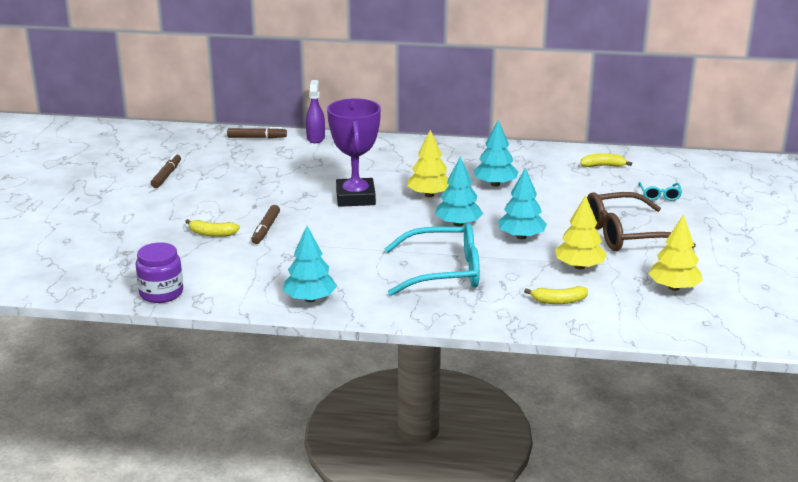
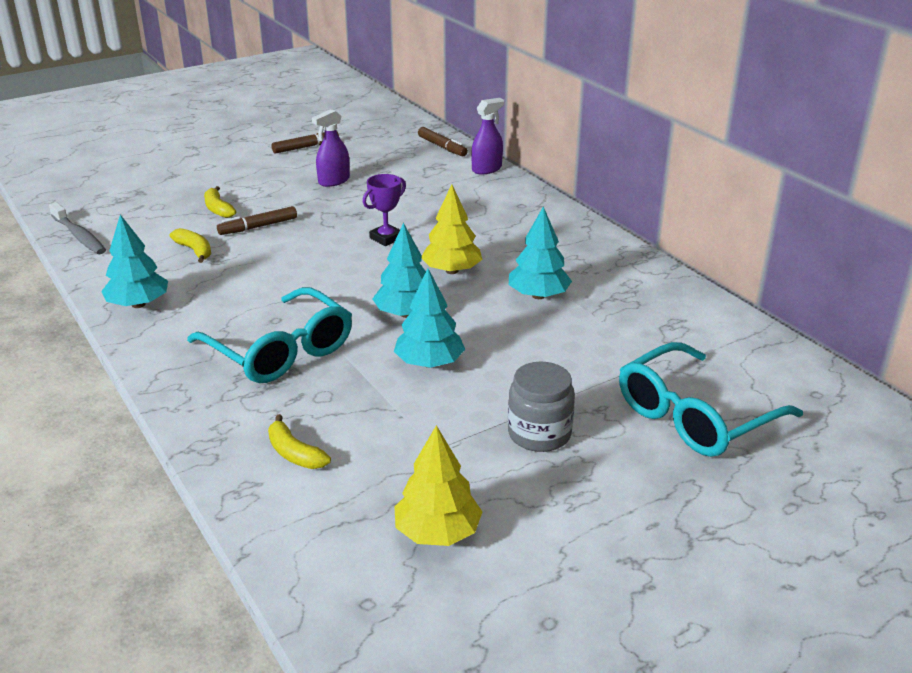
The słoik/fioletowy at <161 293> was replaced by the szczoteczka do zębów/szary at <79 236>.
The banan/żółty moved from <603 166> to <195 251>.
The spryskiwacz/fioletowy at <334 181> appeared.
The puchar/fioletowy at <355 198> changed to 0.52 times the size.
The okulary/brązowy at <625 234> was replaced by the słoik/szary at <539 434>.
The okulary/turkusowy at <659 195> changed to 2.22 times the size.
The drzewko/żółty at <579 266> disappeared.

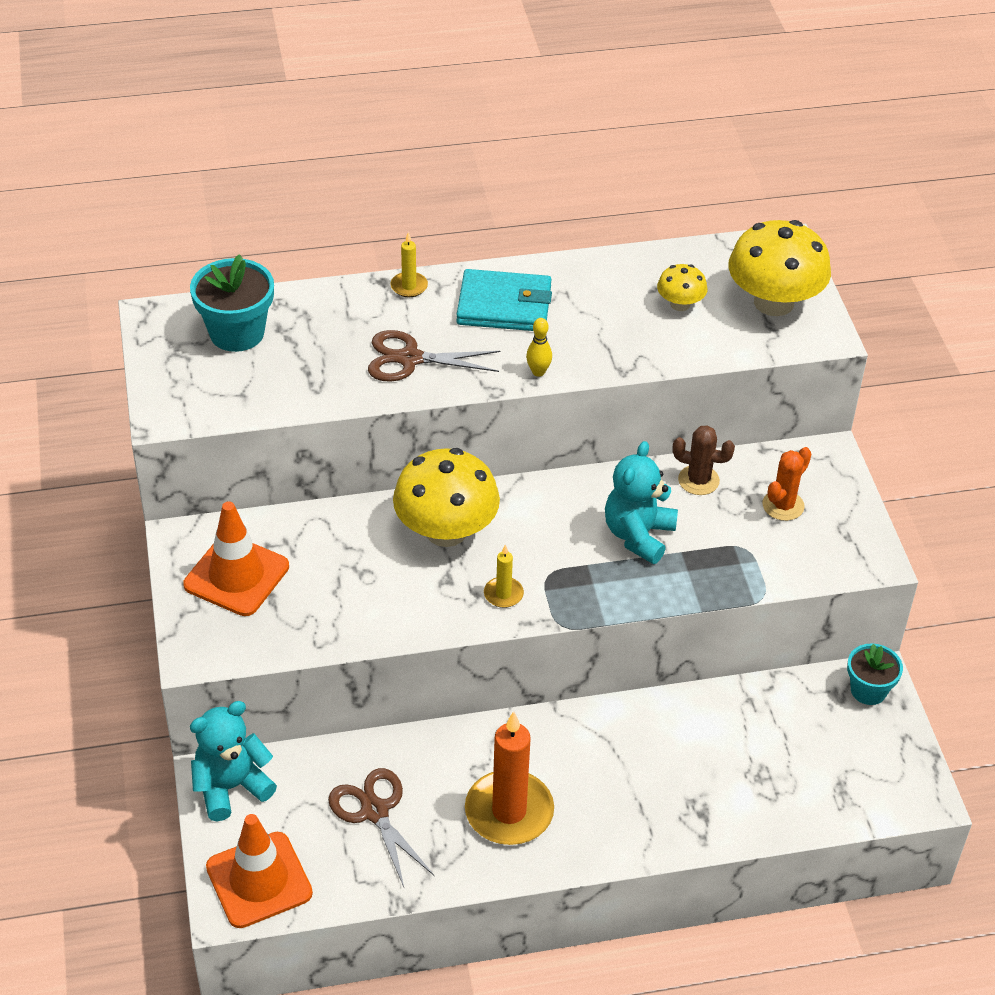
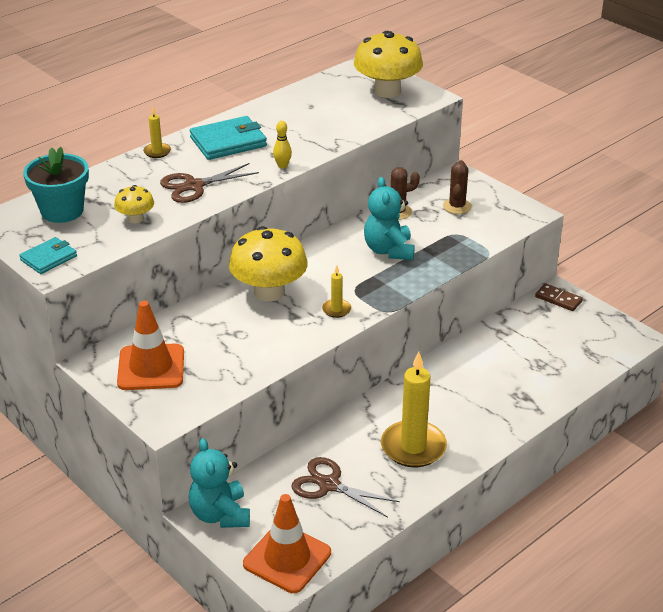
The portfel/turkusowy at <48 258> appeared.
The grzyb/żółty moved from <680 304> to <135 219>.
The miś/turkusowy at <231 787> turned 45 degrees counterclockwise.
The świeca/pomarańczowy at <509 811> became the świeca/żółty at <413 447>.
The kaktus/pomarańczowy at <783 505> became the kaktus/brązowy at <457 206>.
The doniczka/turkusowy at <868 690> was replaced by the kostka domina/brązowy at <558 299>.

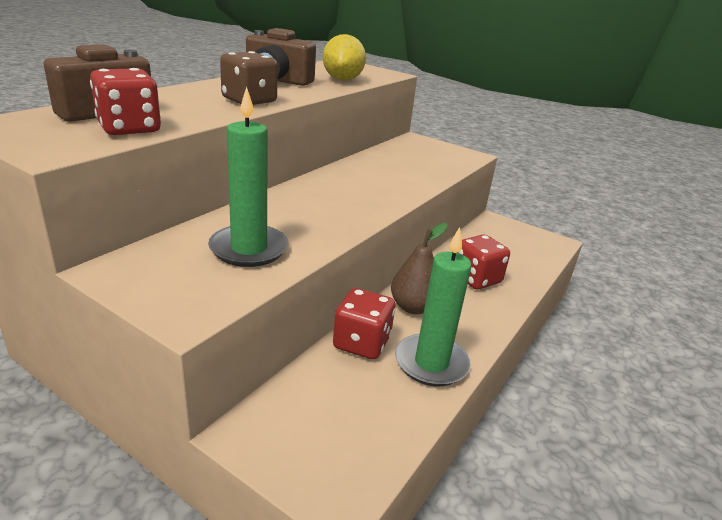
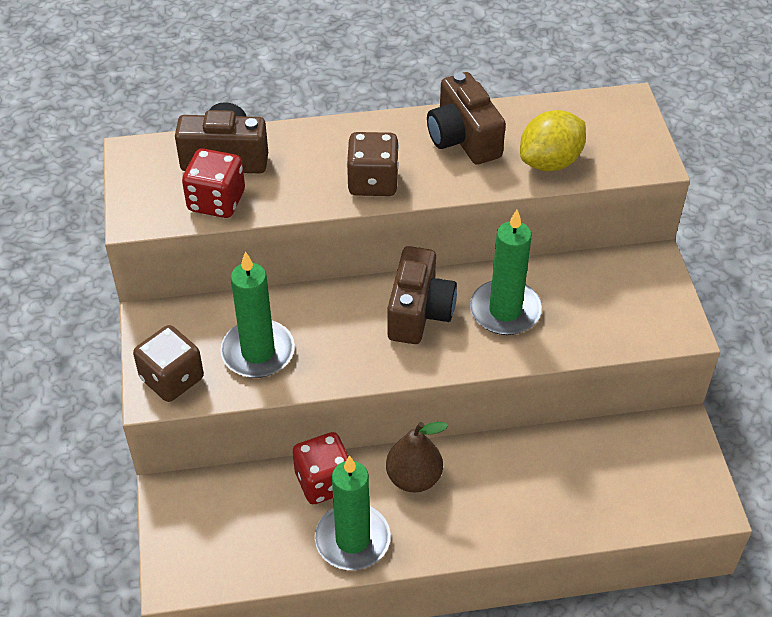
The kostka do gry/brązowy at <172 379> appeared.
The aparat fotograficzny/brązowy at <419 312> appeared.
The świeca/zielony at <505 311> appeared.
The kostka do gry/czerwony at <476 279> disappeared.

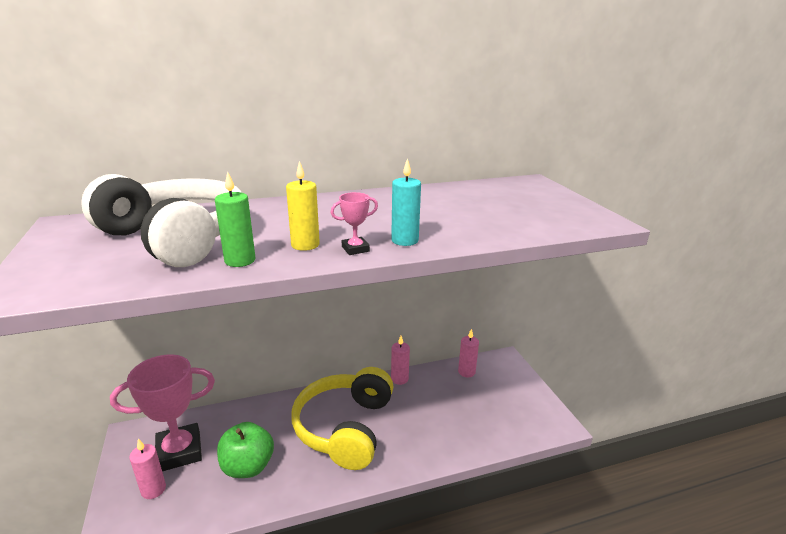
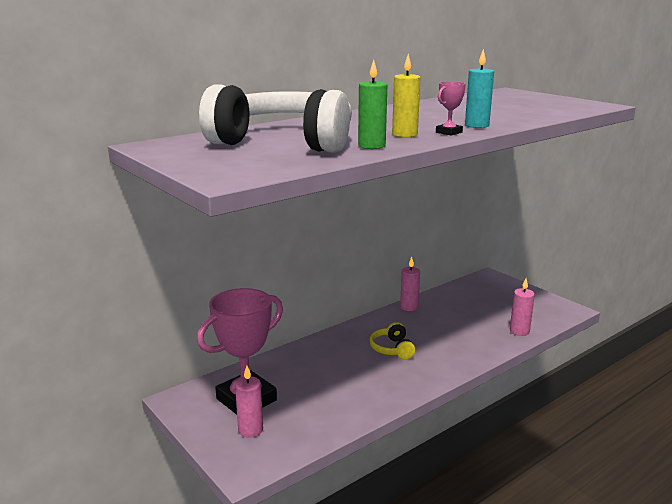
The słuchawki/żółty at <345 427> changed to 0.43 times the size.
The świeca/różowy moved from <466 372> to <519 331>.
The jabłko/zielony at <248 467> disappeared.

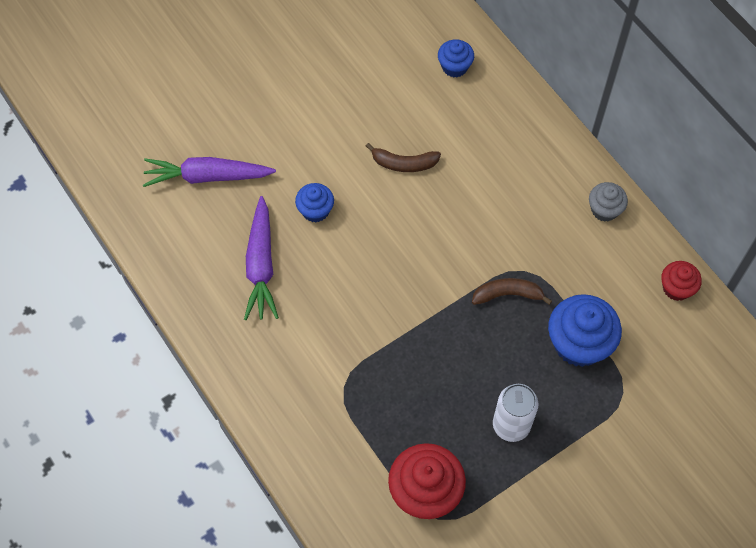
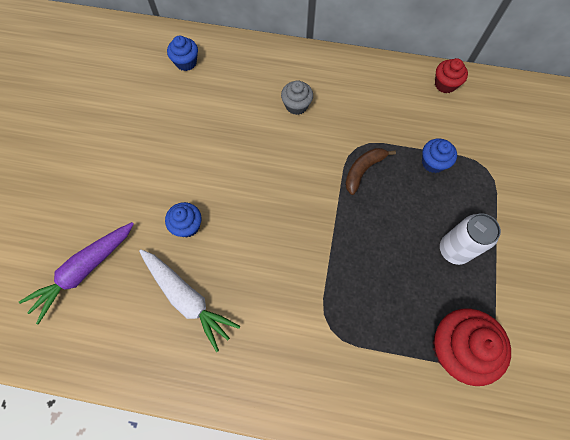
The marchewka/fioletowy at <261 265> became the marchewka/biały at <187 298>.
The muffinka/szary moved from <604 209> to <296 105>.
The muffinka/niebieski at <579 343> changed to 0.57 times the size.
The banan/brązowy at <404 163> disappeared.

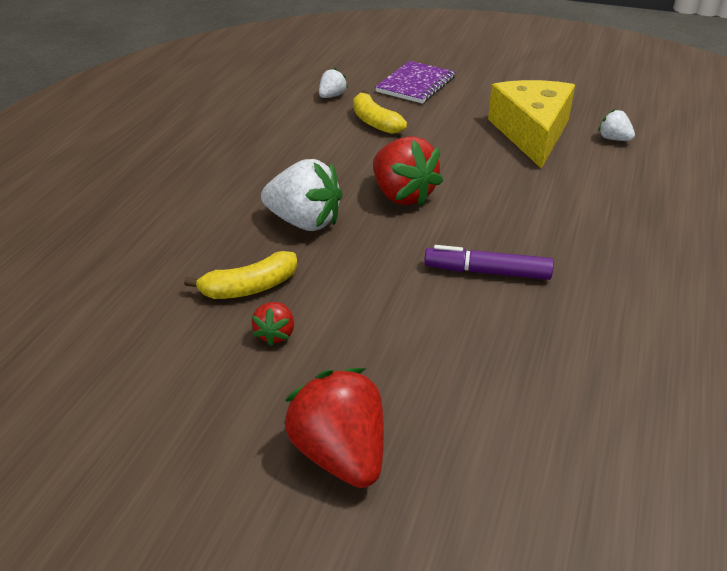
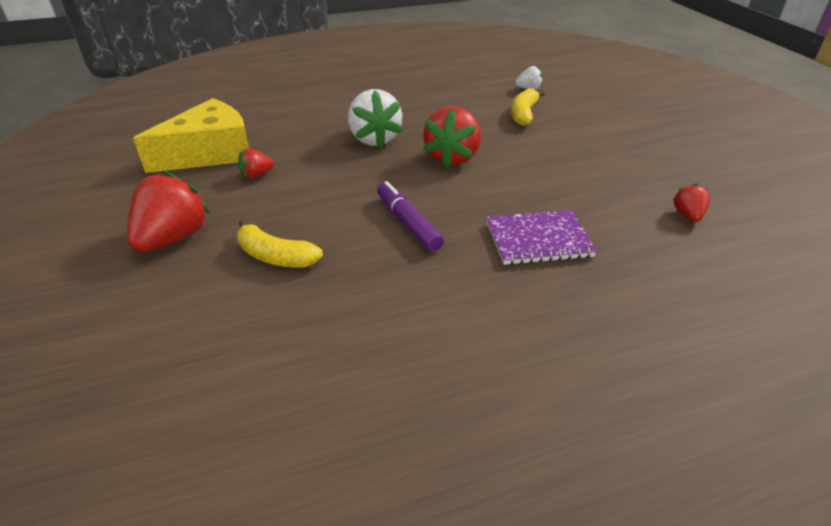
The ser/żółty moved from <531 133> to <210 153>.
The banan/żółty moved from <249 287> to <275 256>.
The zeszyt/fioletowy moved from <416 84> to <538 240>.
The truskawka/biały at <614 139> became the truskawka/czerwony at <687 215>.

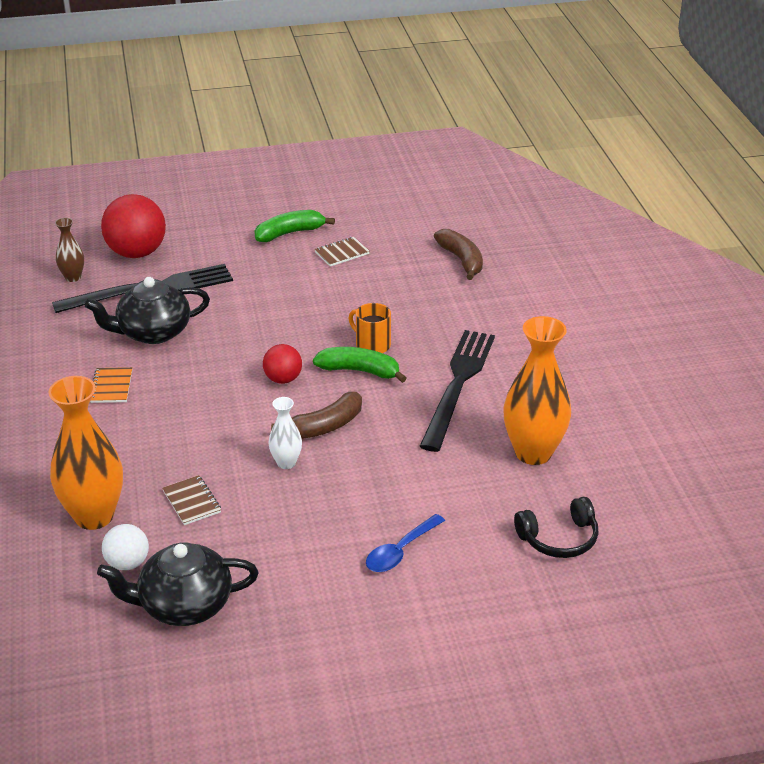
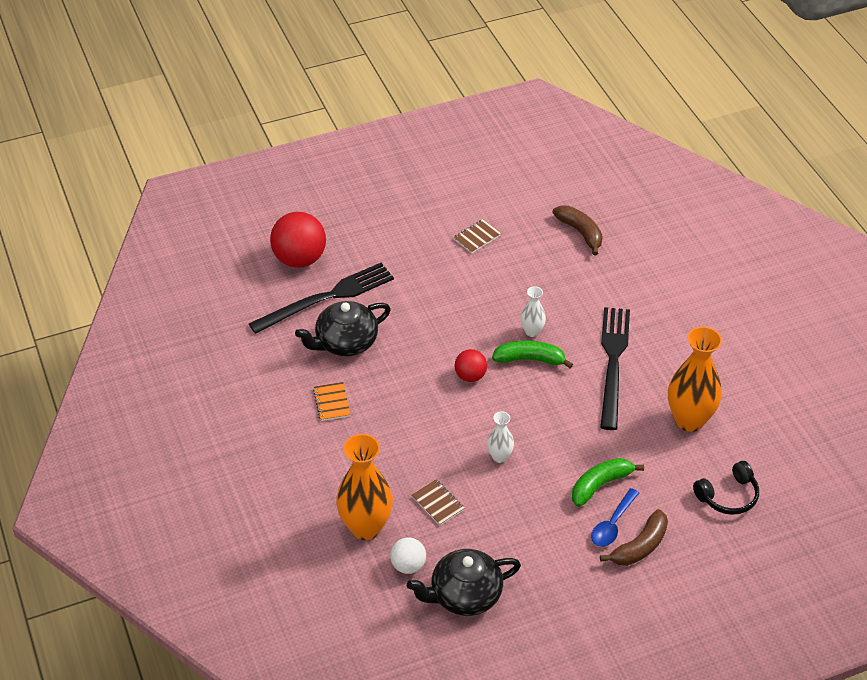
The kubek/pomarańczowy at <372 345> was replaced by the wazon/biały at <532 332>.
The banan/zielony moved from <290 233> to <600 485>.
The banan/brązowy moved from <325 426> to <640 547>.
The wazon/brązowy at <73 277> disappeared.

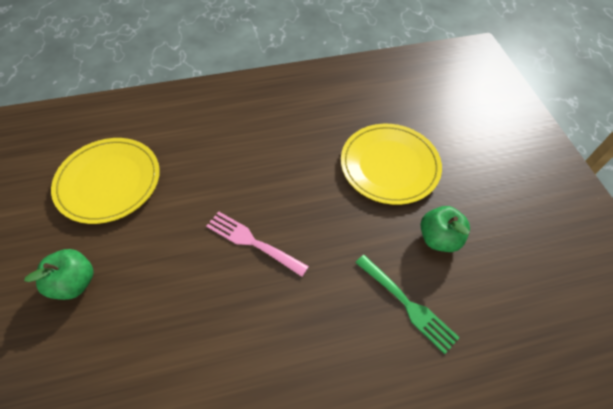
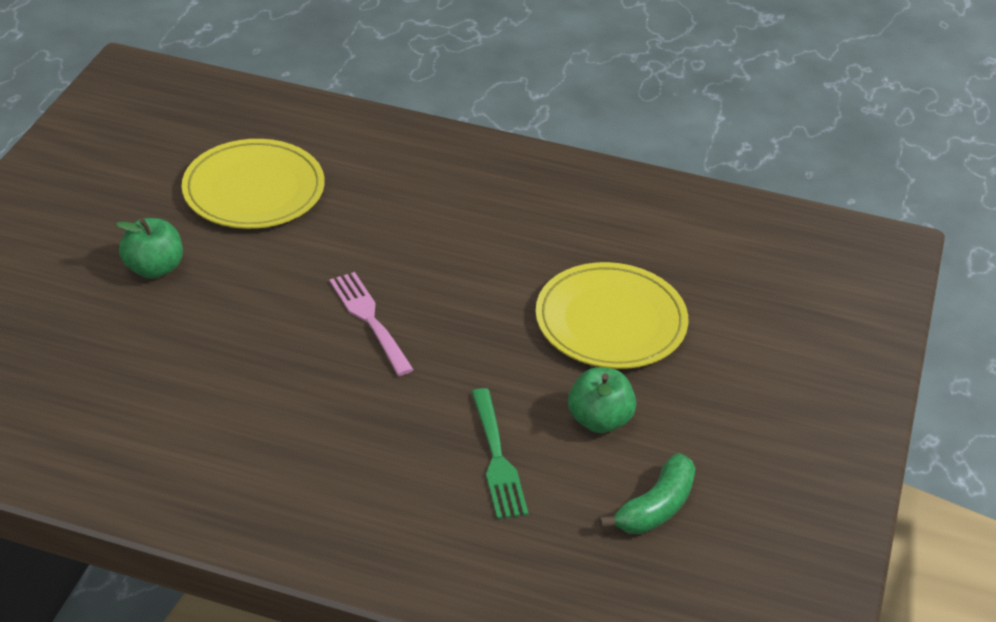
The banan/zielony at <656 507> appeared.

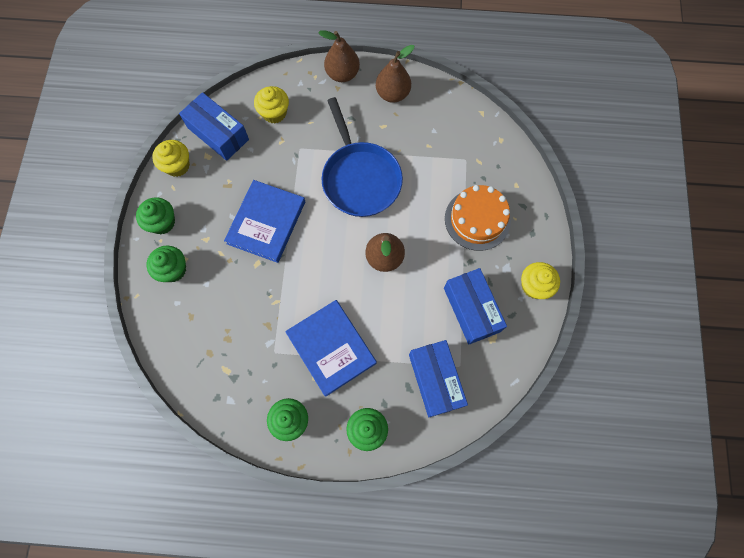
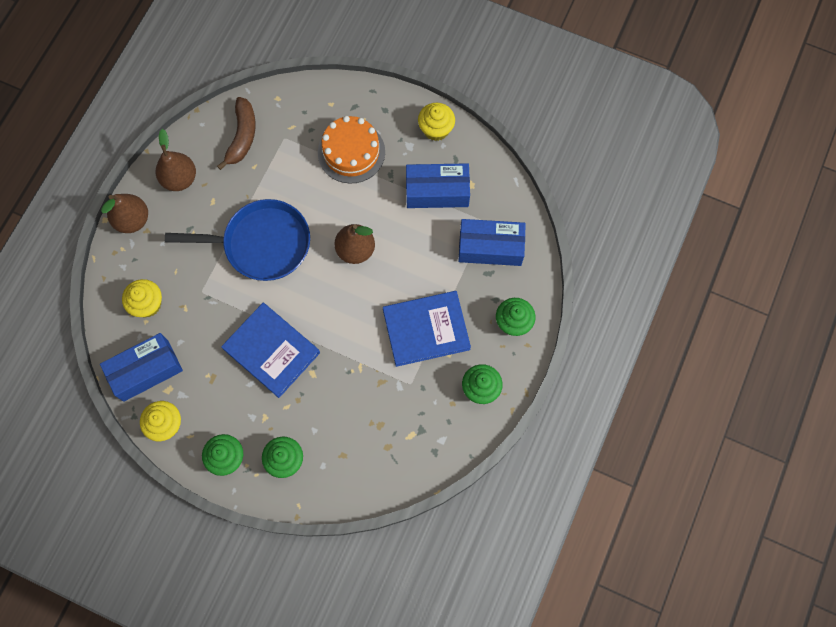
The banan/brązowy at <242 136> appeared.

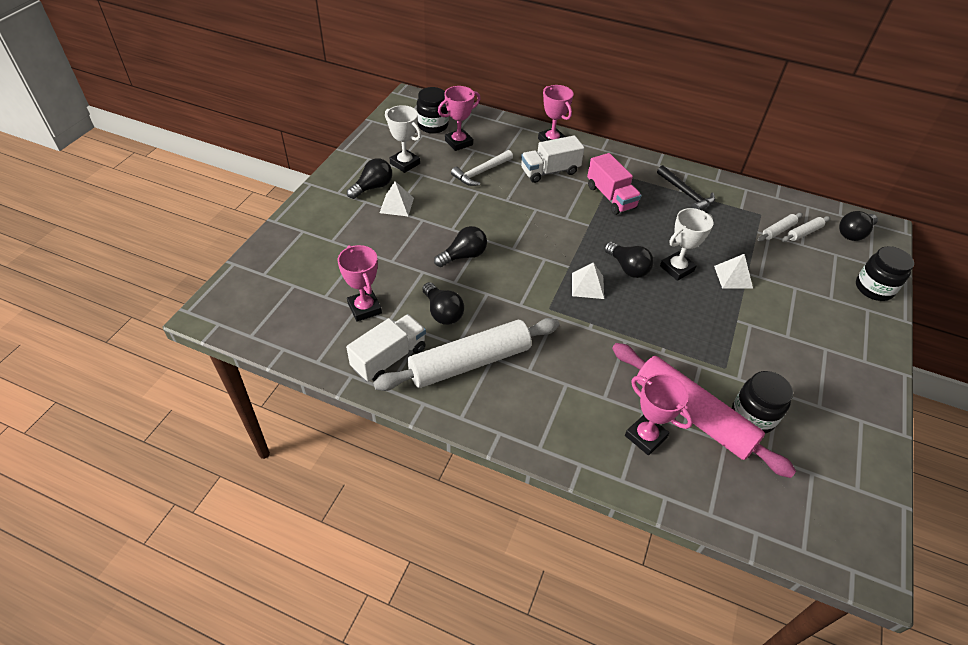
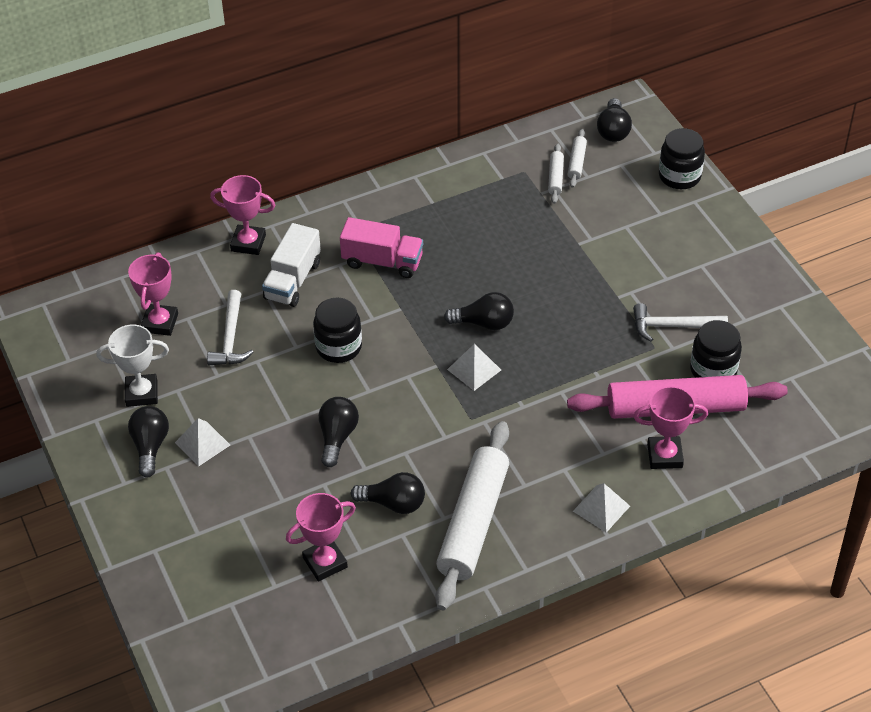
The puchar/różowy at <364 308> turned 45 degrees counterclockwise.
The słoik/czarny moved from <433 125> to <338 347>.
The piramida/biały moved from <733 277> to <601 508>.
The młotek/biały at <673 326> appeared.
The ciężarówka/biały at <389 358> disappeared.
The młotek/czarny at <686 194> disappeared.
The puchar/biały at <677 268> disappeared.

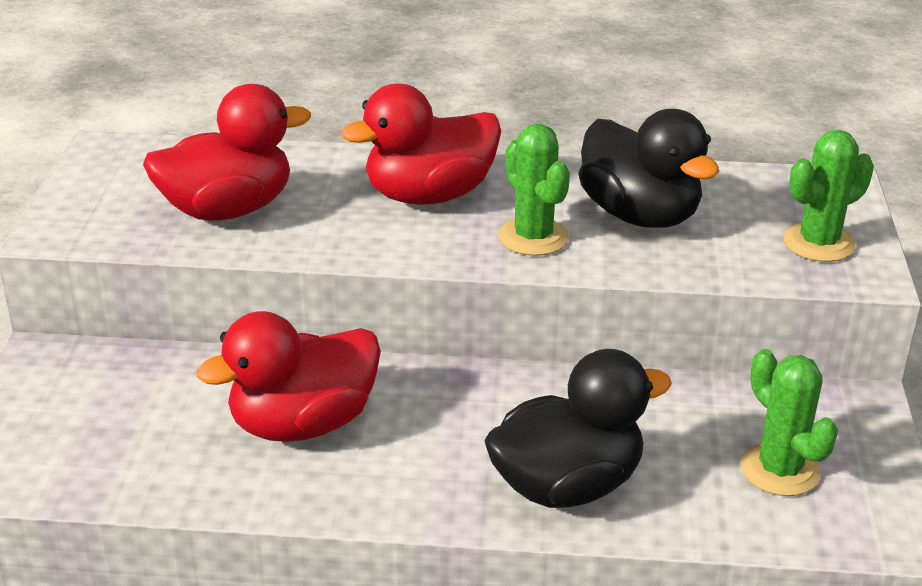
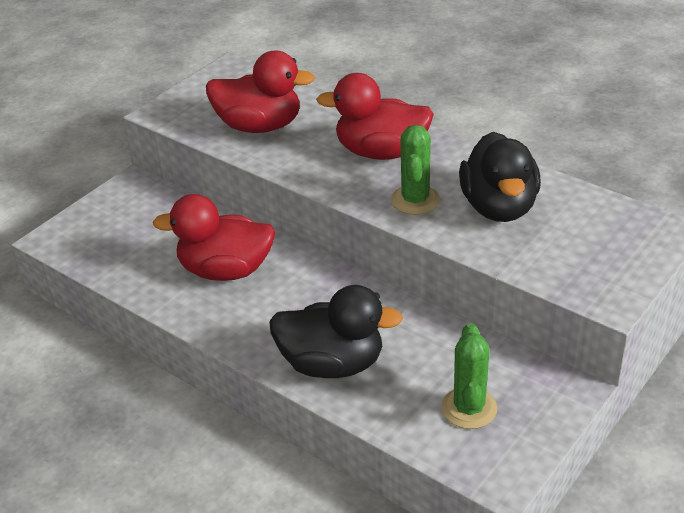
The kaktus/zielony at <818 243> disappeared.

